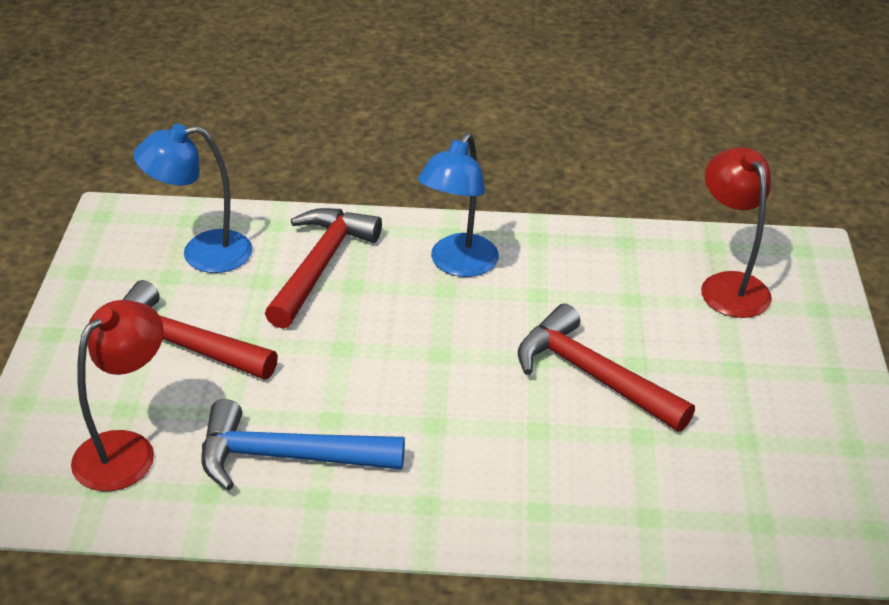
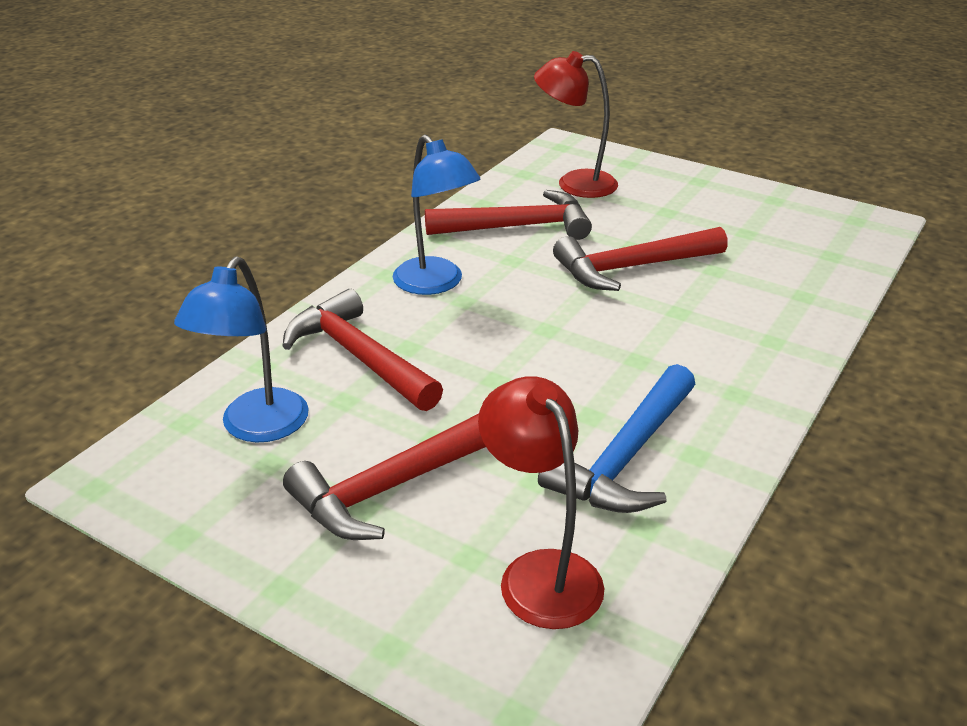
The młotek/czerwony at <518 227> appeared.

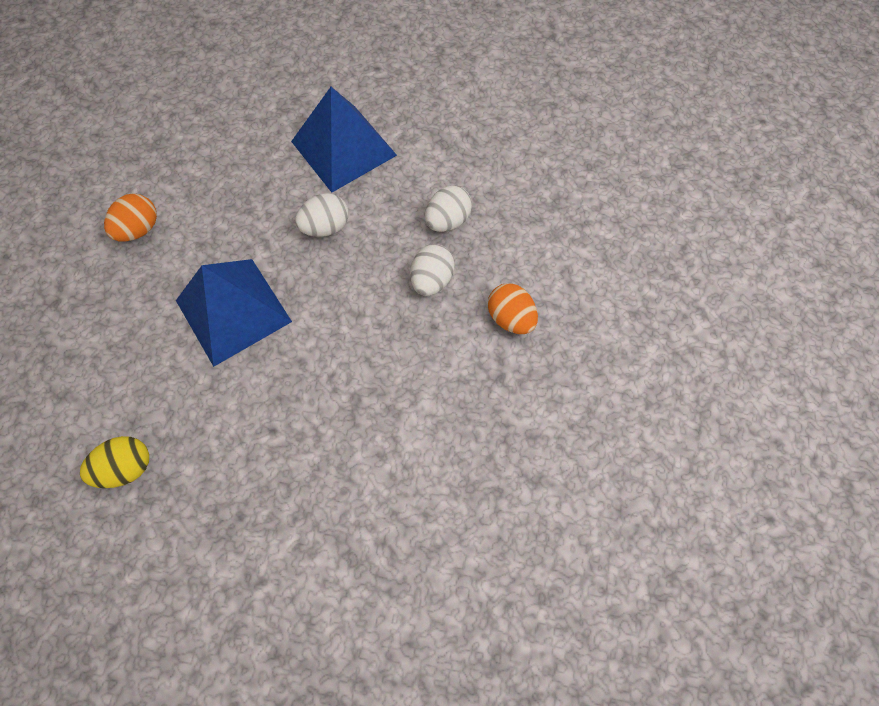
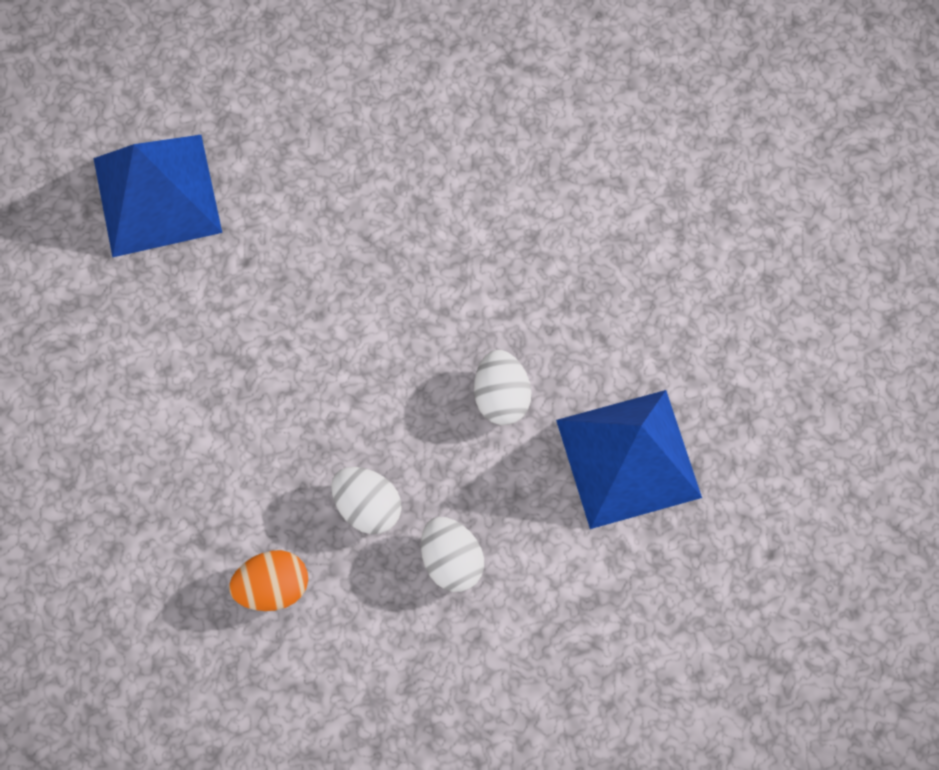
The piramida/niebieski moved from <233 310> to <157 195>.
The jajko/żółty at <127 468> disappeared.
The jajko/pomarańczowy at <139 229> disappeared.

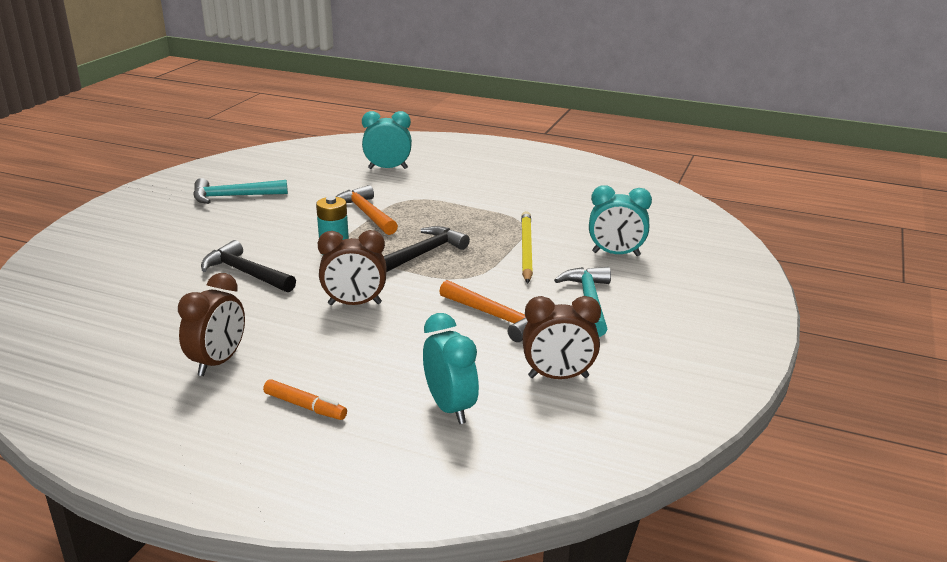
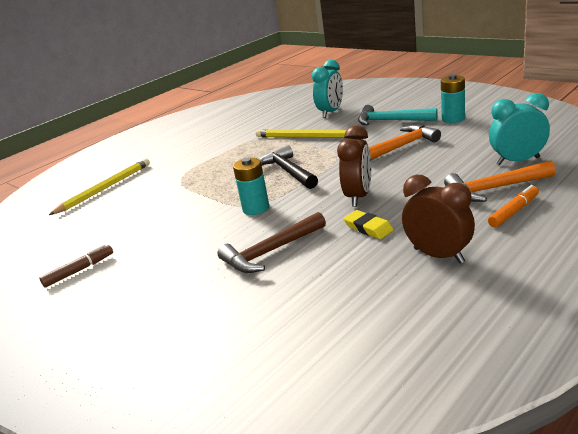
The młotek/turkusowy at <234 196> was replaced by the flamaster/brązowy at <79 270>.
The budzik/turkusowy at <388 168> was replaced by the ołówek/żółty at <105 188>.
The młotek/czarny at <246 273> became the młotek/brązowy at <271 251>.
The gumka do mazania/żółty at <368 228> appeared.
The bateria/turkusowy at <453 119> appeared.
The młotek/pomarańczowy moved from <366 214> to <495 188>.
The budzik/brązowy at <558 377> disappeared.

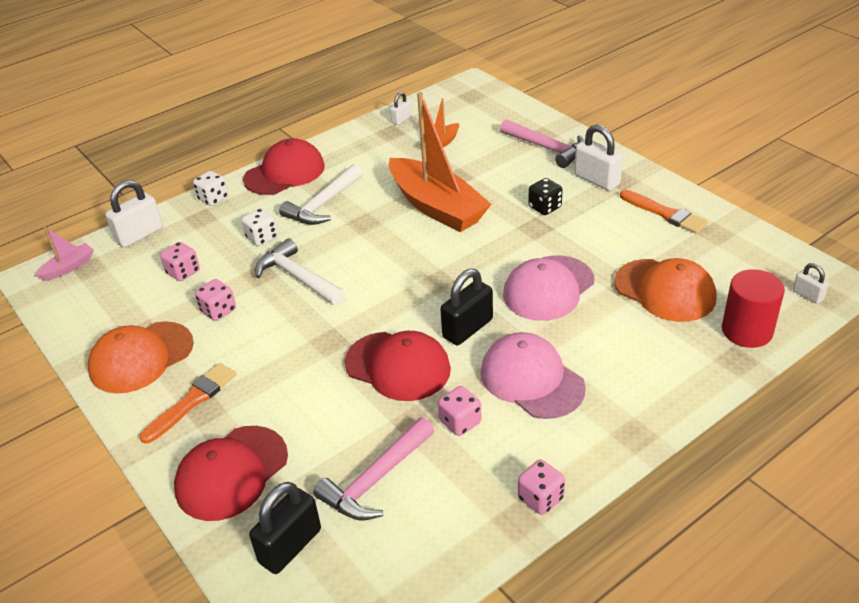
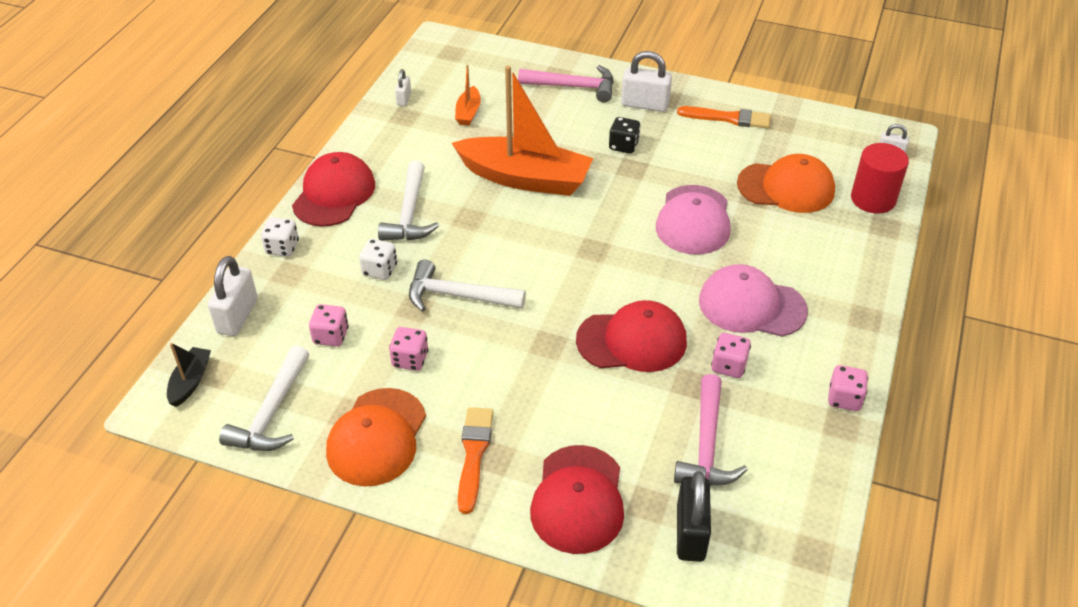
The łódka/różowy at <68 268> became the łódka/czarny at <190 381>.
The młotek/biały at <272 412> appeared.
The kłódka/czarny at <467 328> disappeared.

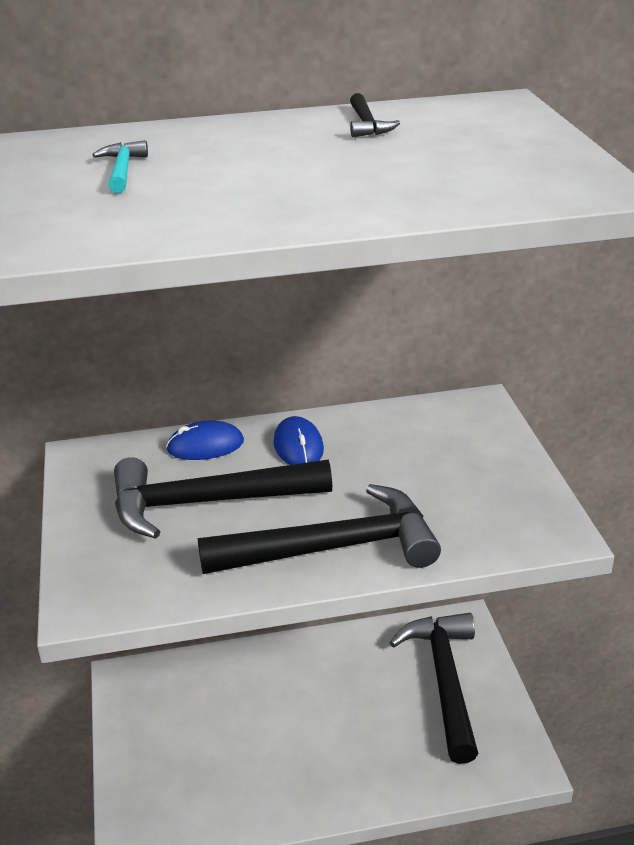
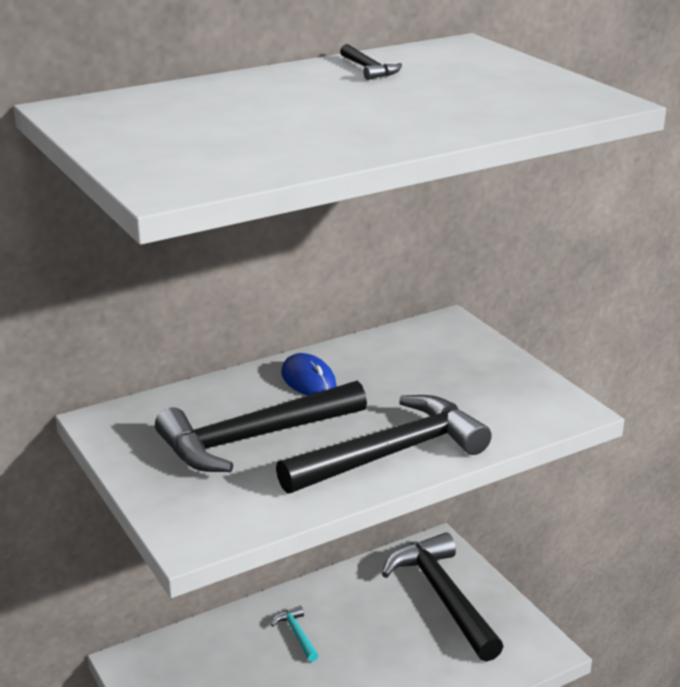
The młotek/turkusowy moved from <122 170> to <297 634>.
The myszka/niebieski at <205 445> disappeared.

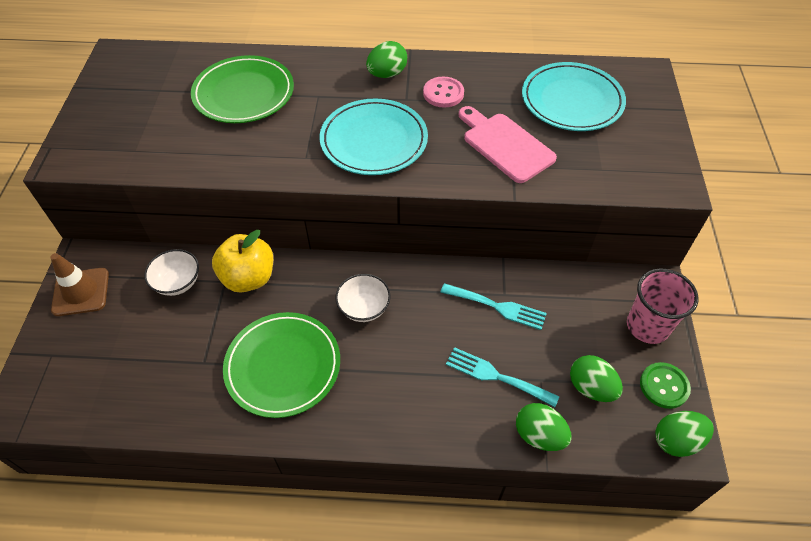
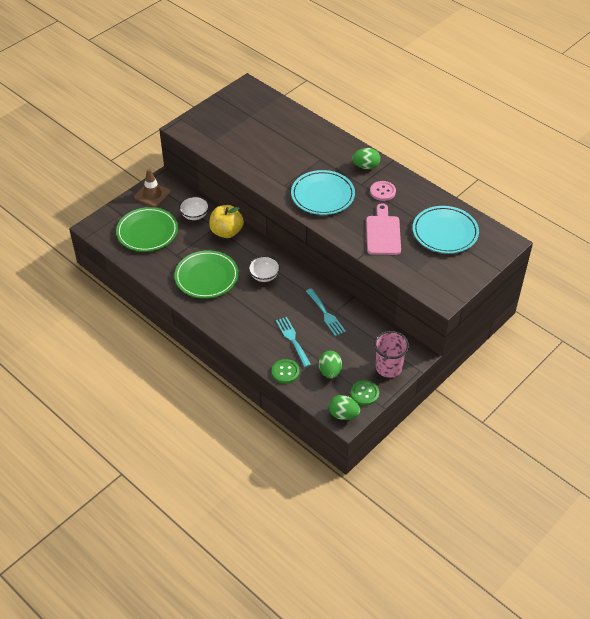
The talerz/zielony moved from <244 93> to <147 232>.
The jajko/zielony at <539 435> was replaced by the guzik/zielony at <285 372>.

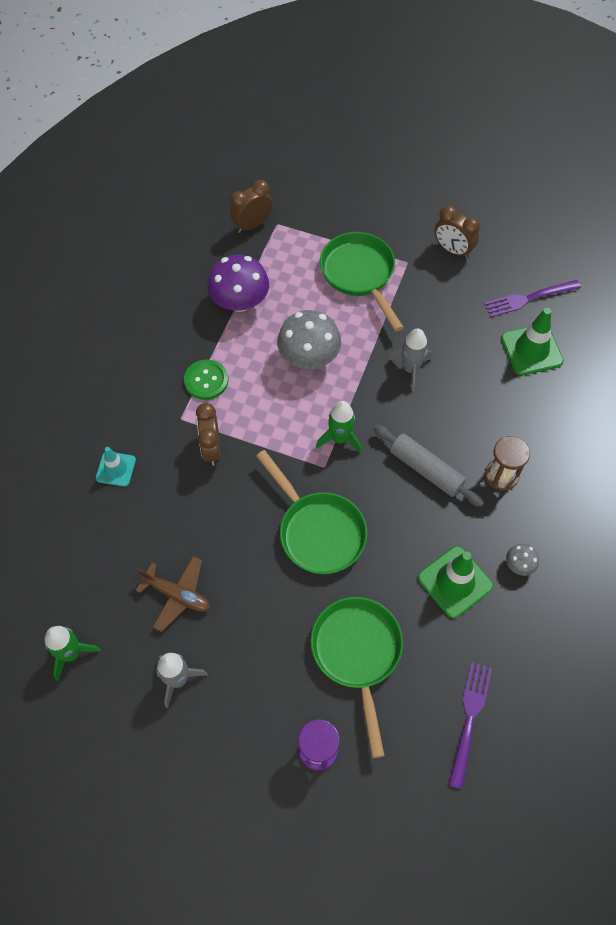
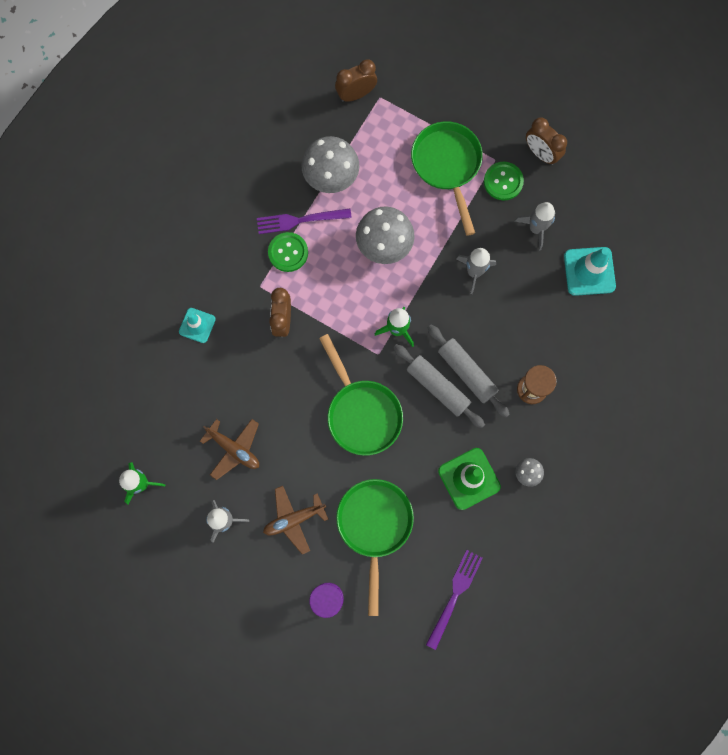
The widelec/fioletowy moved from <528 298> to <300 220>.
The samolot/brązowy at <294 519> appeared.
The grzyb/fioletowy at <240 302> became the grzyb/szary at <331 176>.
The wałek do ciasta/szary at <438 387> appeared.
The guzik/zielony at <503 181> appeared.
The rakieta/szary at <536 228> appeared.
The pachołek/zielony at <531 350> became the pachołek/turkusowy at <589 271>.

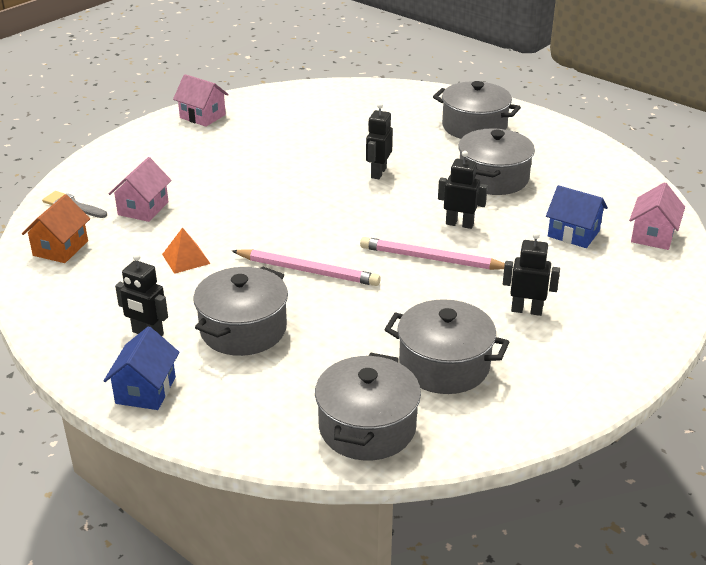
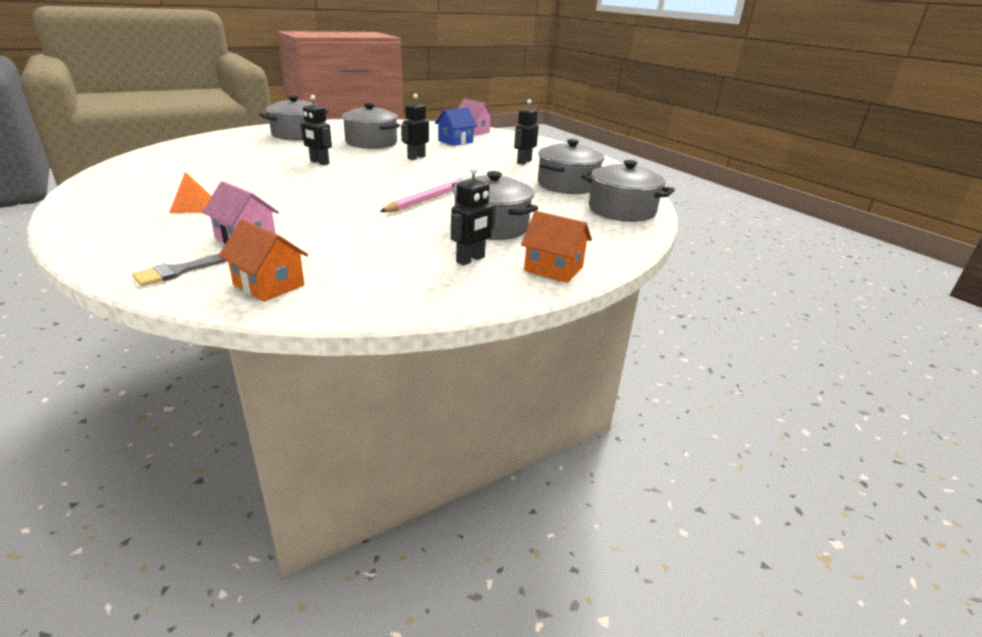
The piramida/pomarańczowy moved from <186 258> to <193 206>.
The domek/niebieski at <145 390> became the domek/pomarańczowy at <553 269>.
The domek/różowy at <202 116> disappeared.
The ołówek/różowy at <431 259> disappeared.

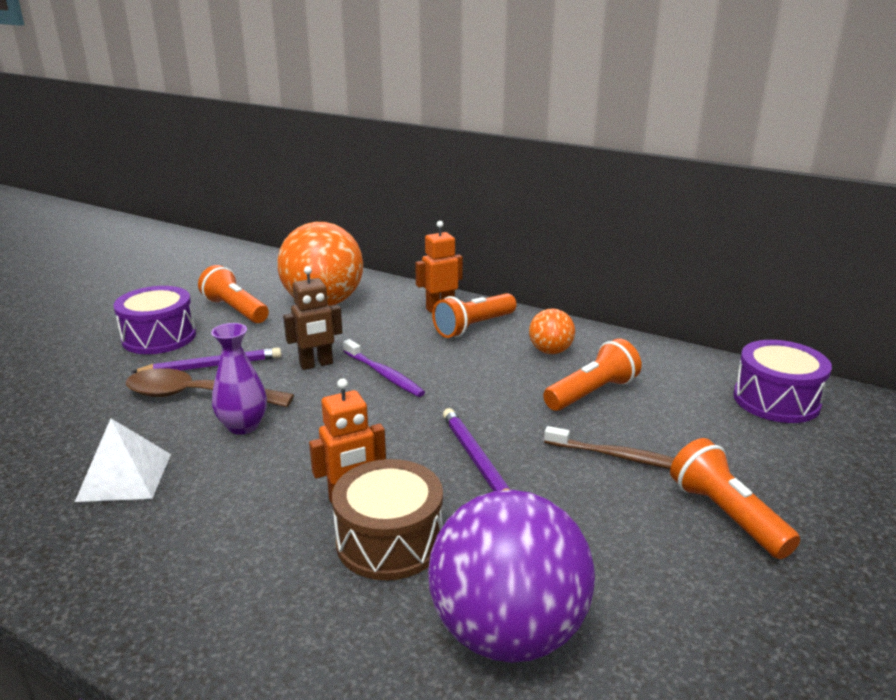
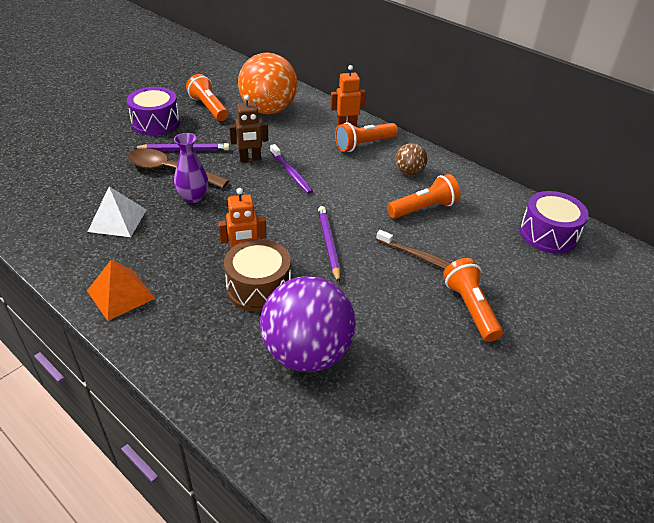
The piramida/pomarańczowy at <120 294> appeared.
The piłka/pomarańczowy at <550 351> became the piłka/brązowy at <409 172>.

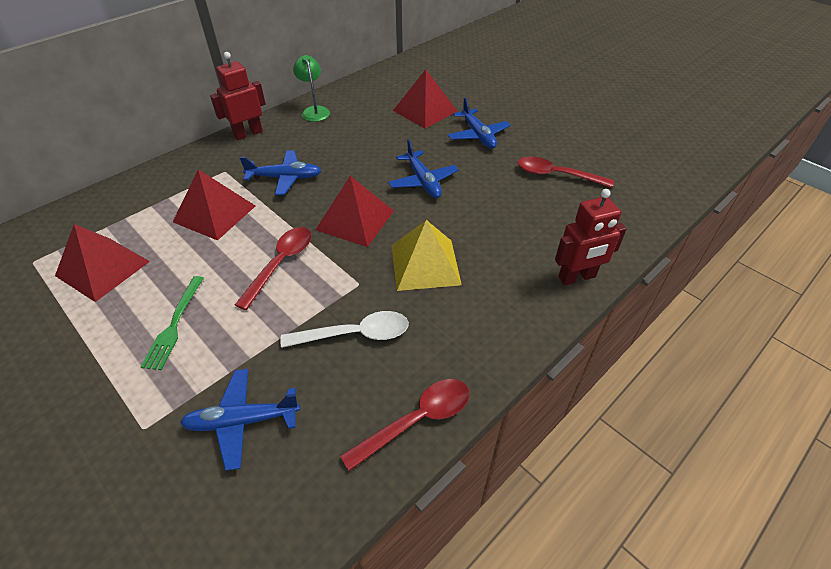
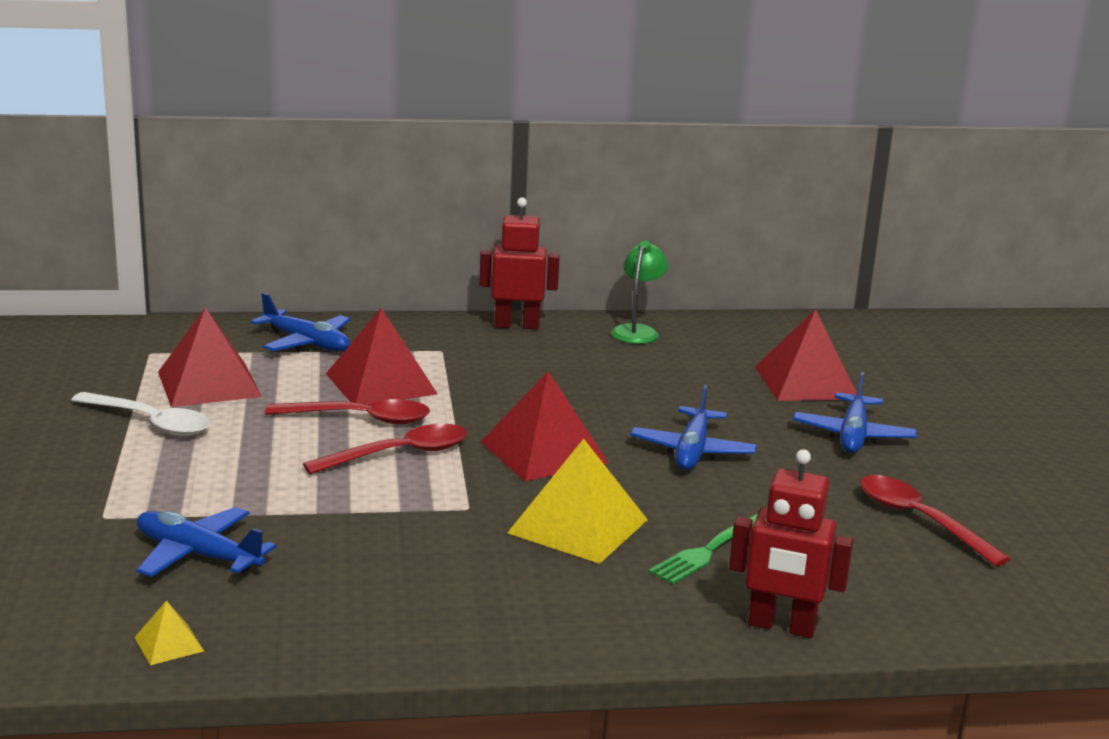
The łyżka/biały moved from <354 334> to <150 422>.
The piramida/żółty at <169 644> appeared.
The samolot/niebieski moved from <285 178> to <306 343>.
The łyżka/czerwony moved from <416 420> to <359 419>.
The widelec/zielony moved from <174 325> to <709 550>.

